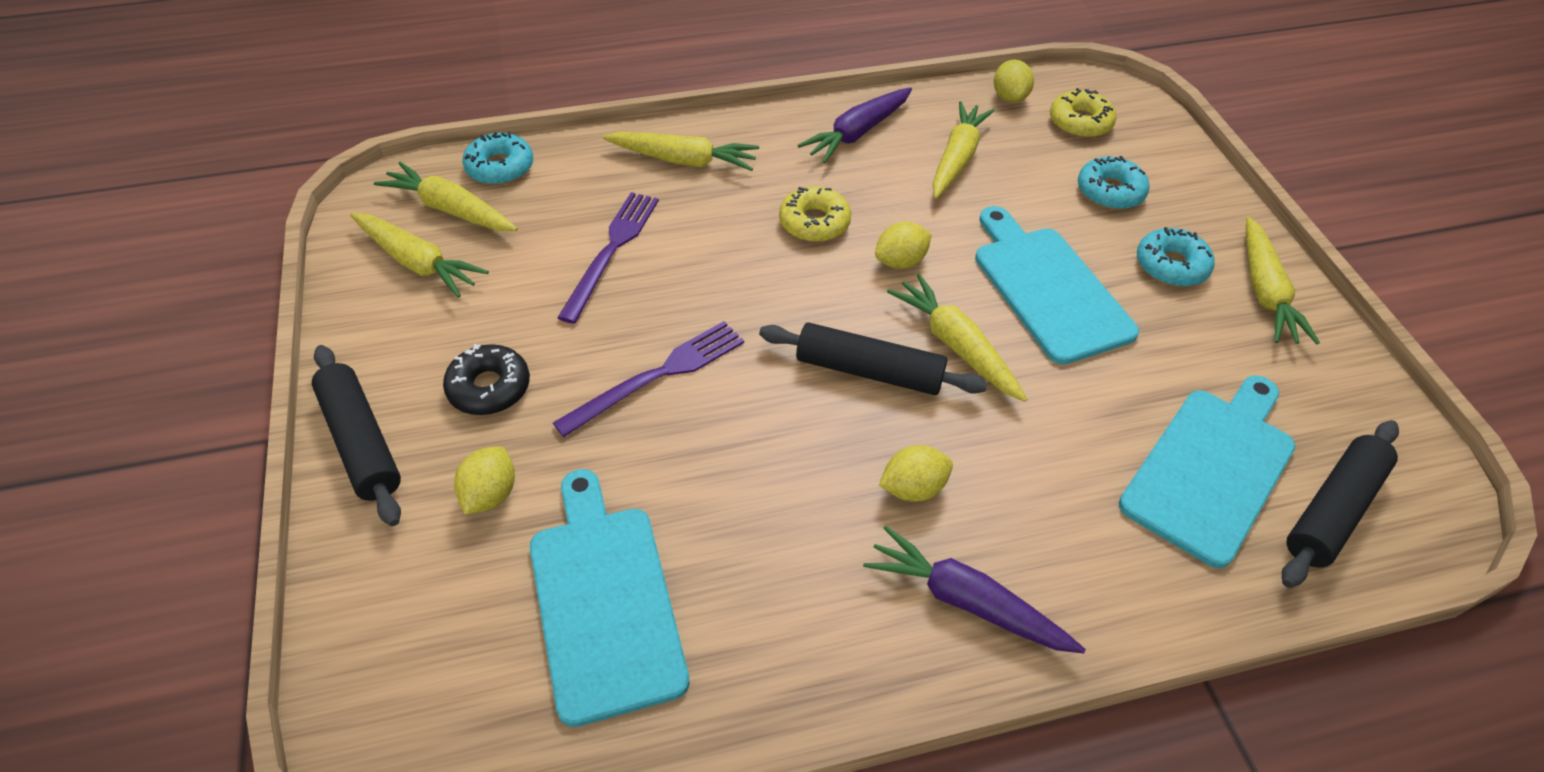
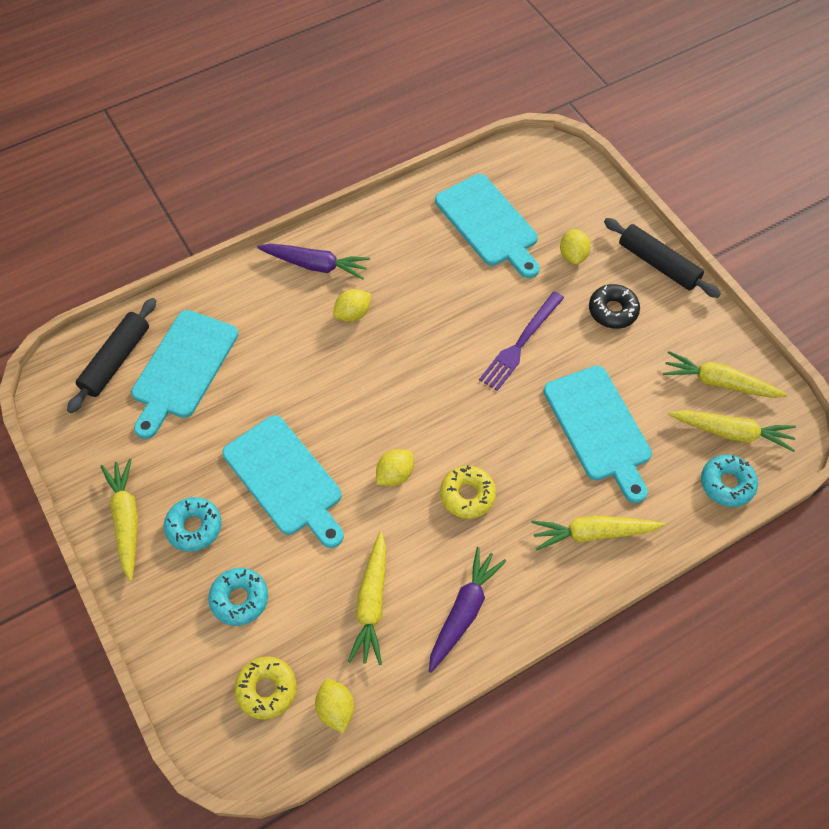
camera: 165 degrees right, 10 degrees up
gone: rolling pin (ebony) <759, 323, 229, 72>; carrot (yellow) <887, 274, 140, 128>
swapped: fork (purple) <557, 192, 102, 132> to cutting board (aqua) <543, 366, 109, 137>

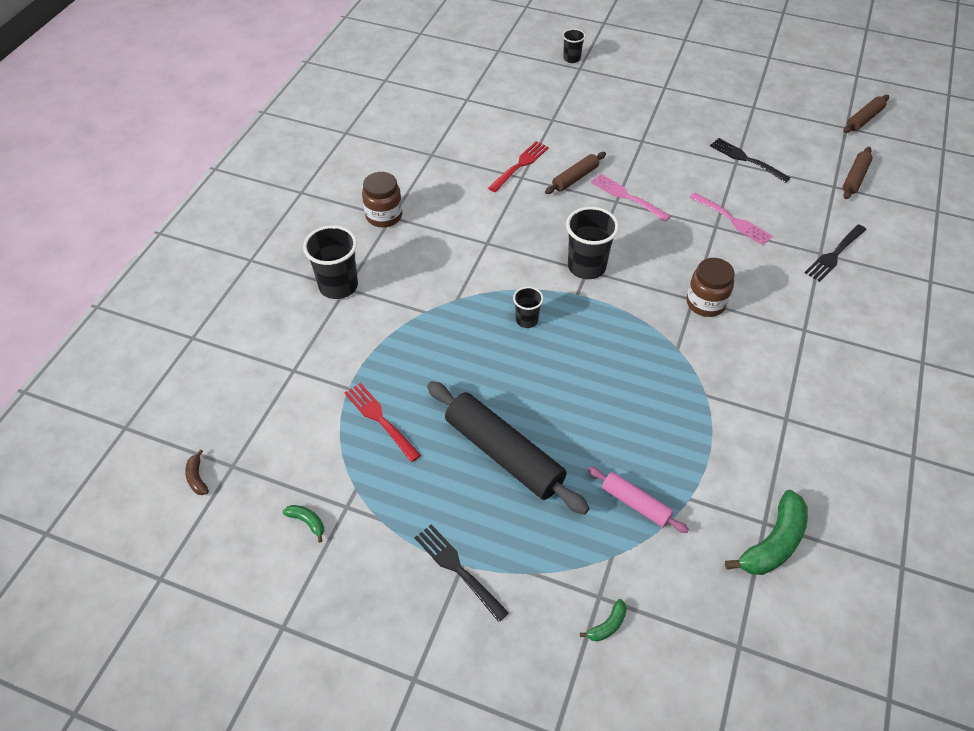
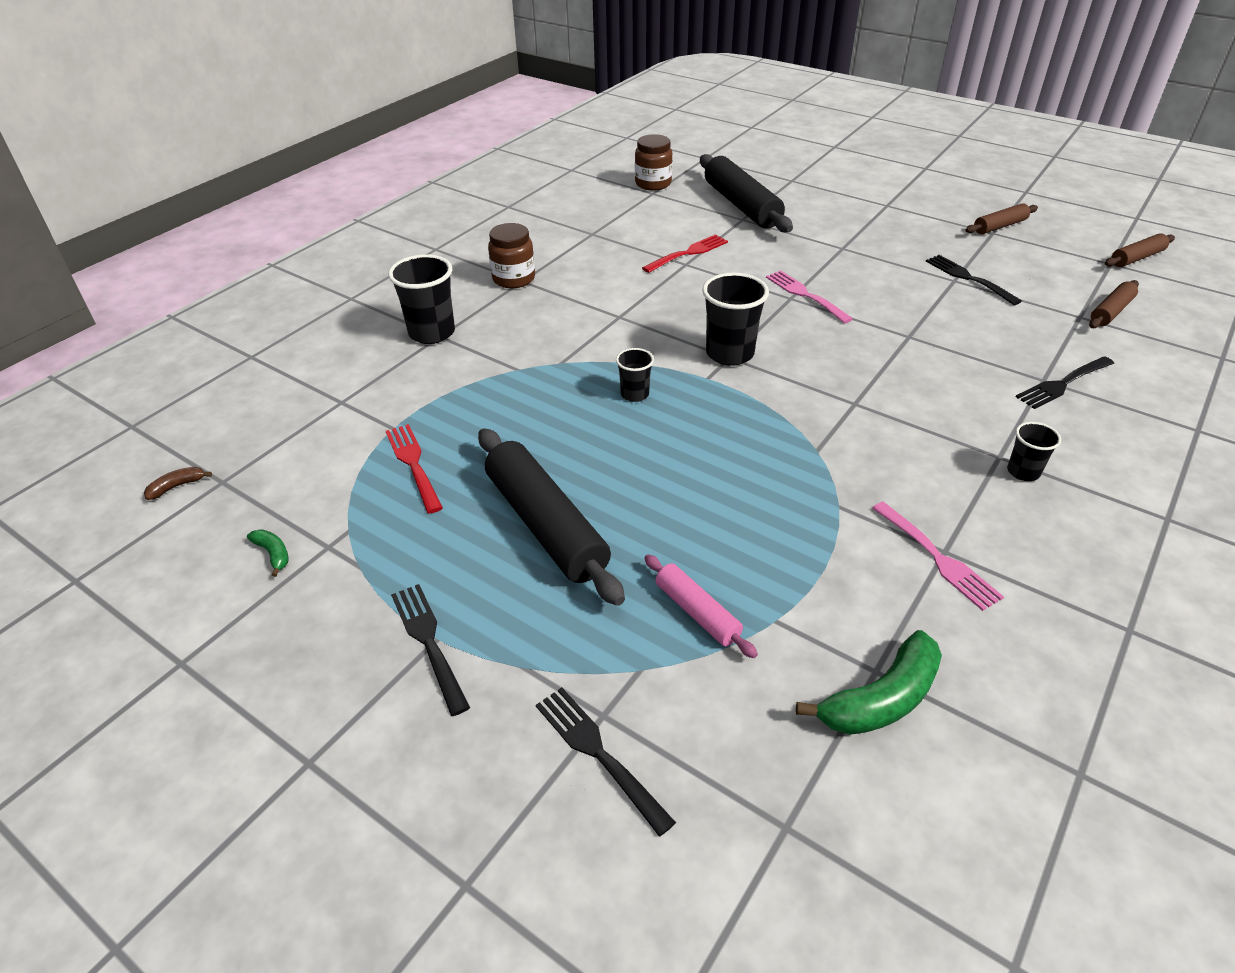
camera: 15 degrees right, 10 degrees down
new: rolling pin (ebony) <700, 154, 93, 78>
shifted: rolling pin (dark brown) <545, 152, 61, 42> to <965, 203, 73, 31>; cup (ebony) <563, 29, 23, 34> to <1007, 422, 54, 59>; preserve jar (dark brown) <687, 258, 48, 59> to <635, 134, 37, 57>; fork (rosy) <689, 193, 84, 52> to <872, 502, 132, 109>
swapped: banana (green) <580, 599, 47, 42> to fork (ebony) <536, 687, 140, 150>
rotated: banana (dark brown) <185, 450, 24, 45> = <144, 467, 68, 33> 60 degrees clockwise

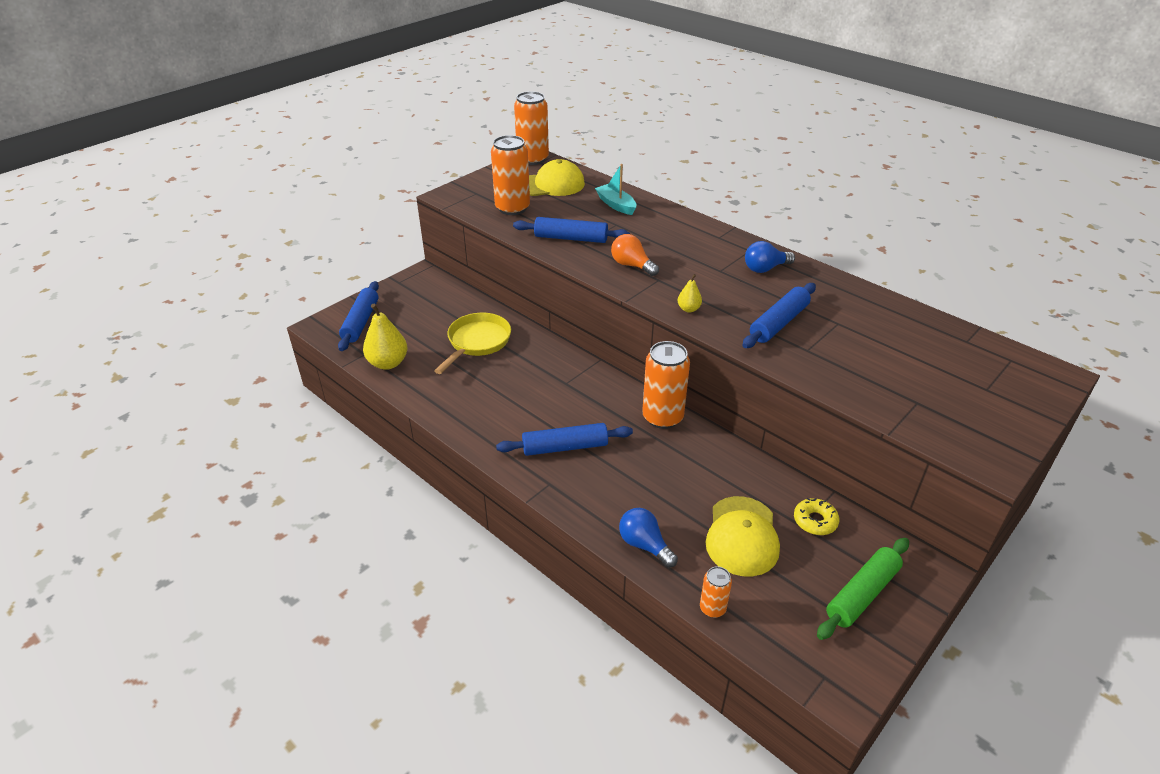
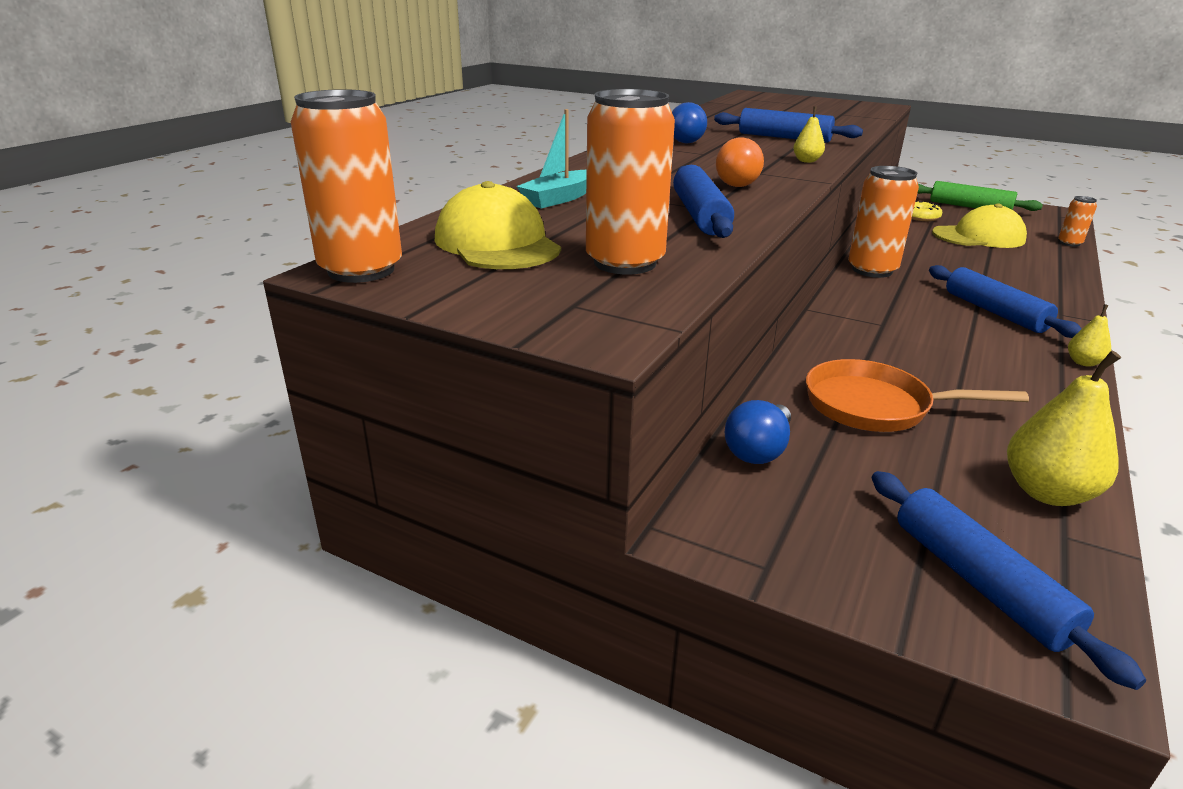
camera: 105 degrees left, 10 degrees down
new: pear (yellow) <1068, 304, 43, 63>
shifted: lightbulb (blue) <619, 508, 59, 59> to <725, 400, 66, 64>
repainted: frying pan (yellow) <434, 313, 77, 61> to frying pan (orange) <806, 359, 223, 73>
rotated: rolling pin (blue) <338, 281, 41, 70> = <872, 471, 274, 219> 75 degrees clockwise

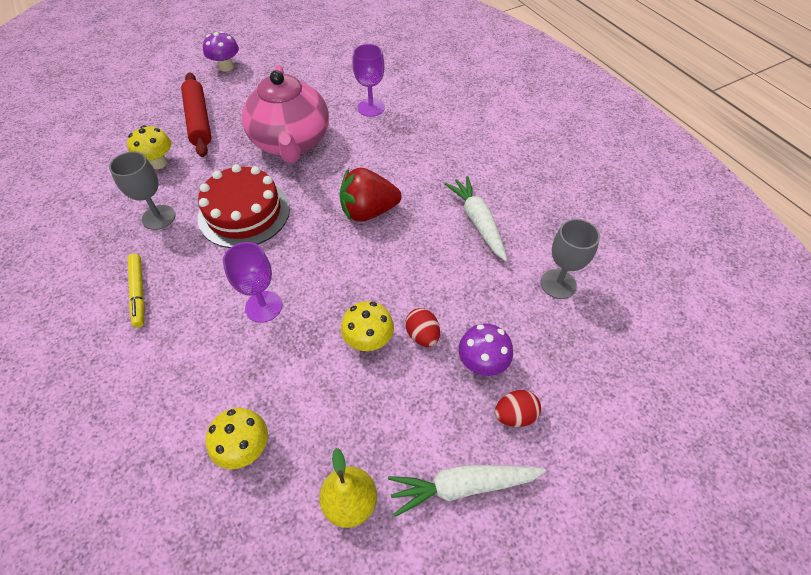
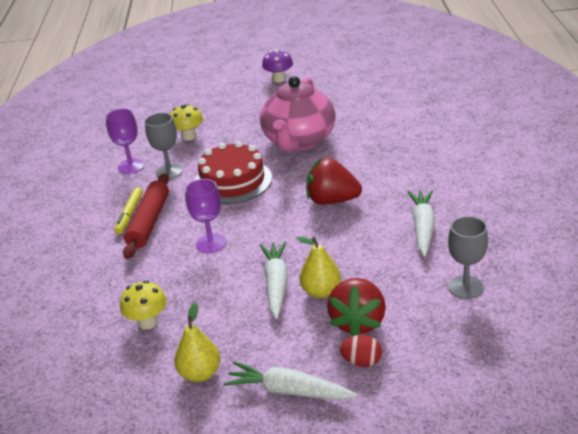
camera: 30 degrees right, 20 degrees down
shifted: rolling pin (scarlet) <181, 73, 31, 84> to <123, 173, 46, 86>; chalice (purple) <352, 44, 33, 73> to <106, 109, 39, 65>
swapped: fungus (yellow) <341, 301, 53, 50> to carrot (snow-white) <260, 241, 28, 78>; toy egg (scarlet) <405, 308, 35, 39> to pear (yellow) <296, 236, 45, 62>; fungus (purple) <459, 324, 54, 52> to strawberry (scarlet) <327, 278, 59, 58>

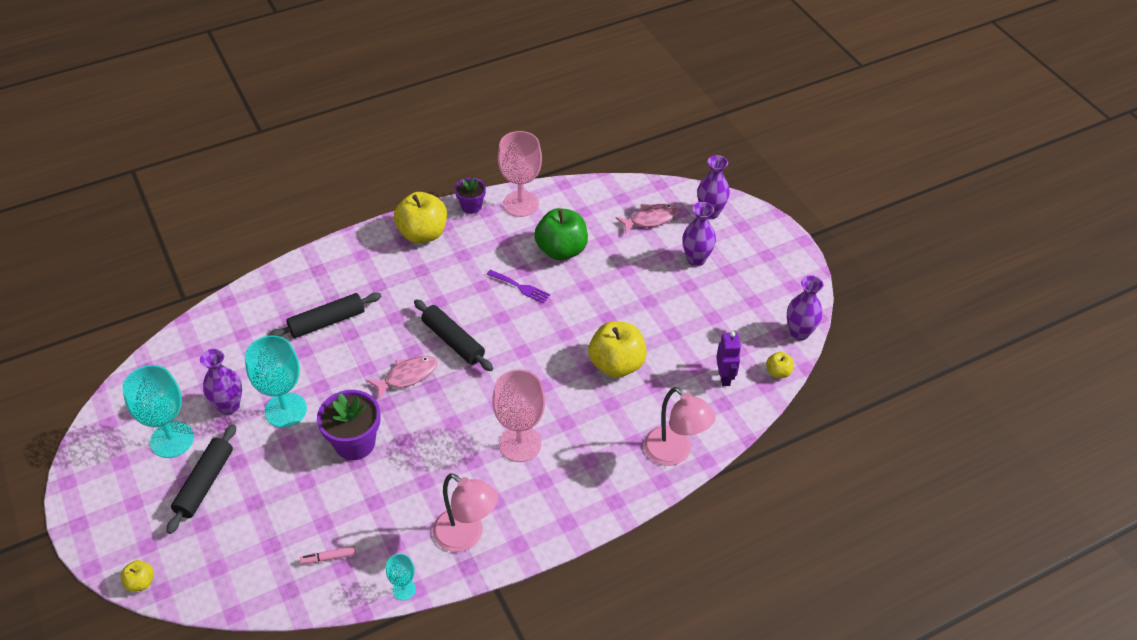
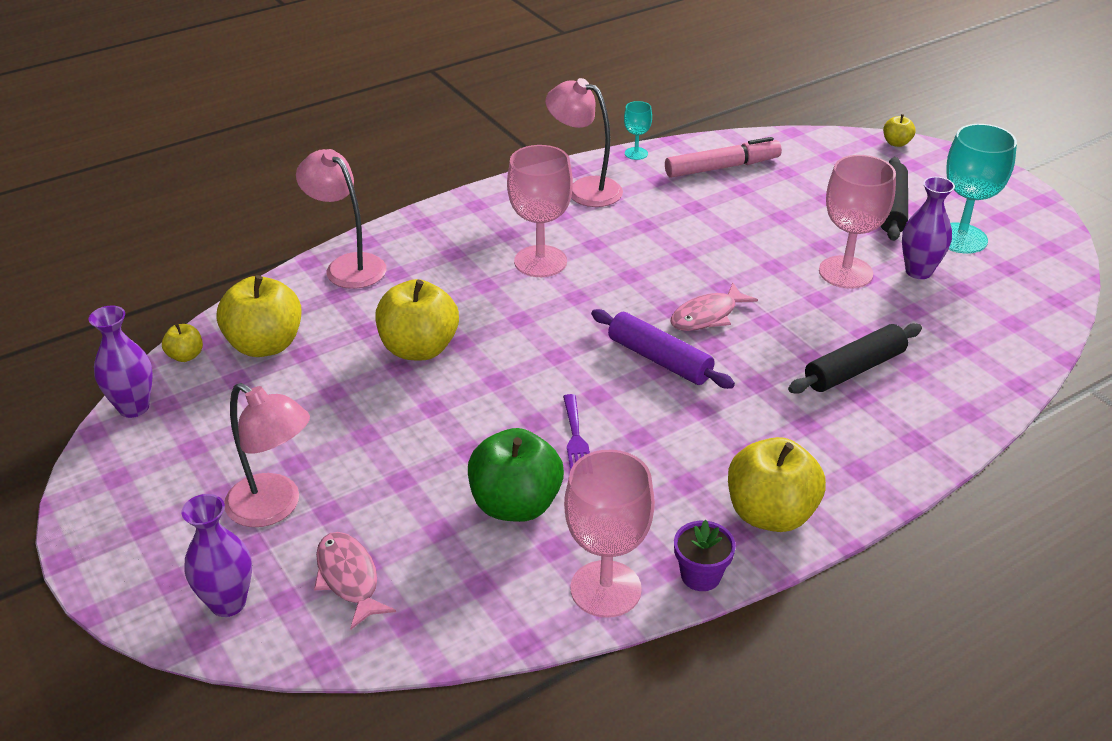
camera: 175 degrees right, 10 degrees down
gone: potted plant (purple) <317, 390, 64, 70>
swapped: tall vase (purple) <682, 202, 34, 64> to desk lamp (rosy) <224, 383, 86, 144>; toy robot (purple) <716, 331, 25, 55> to apple fruit (yellow) <217, 275, 85, 82>
repainted: chalice (aqua) <245, 335, 62, 93> to chalice (rosy) <819, 155, 77, 134>; rolling pin (ebony) <414, 299, 79, 72> to rolling pin (purple) <591, 309, 144, 80>
rotated: fork (purple) <486, 270, 64, 34> = <563, 394, 27, 76> 120 degrees counterclockwise; toy fish (rosy) <616, 204, 63, 30> = <314, 532, 82, 97> 90 degrees clockwise
scaled: marker (rosy) <300, 546, 56, 18> = <665, 137, 117, 41> x2.12

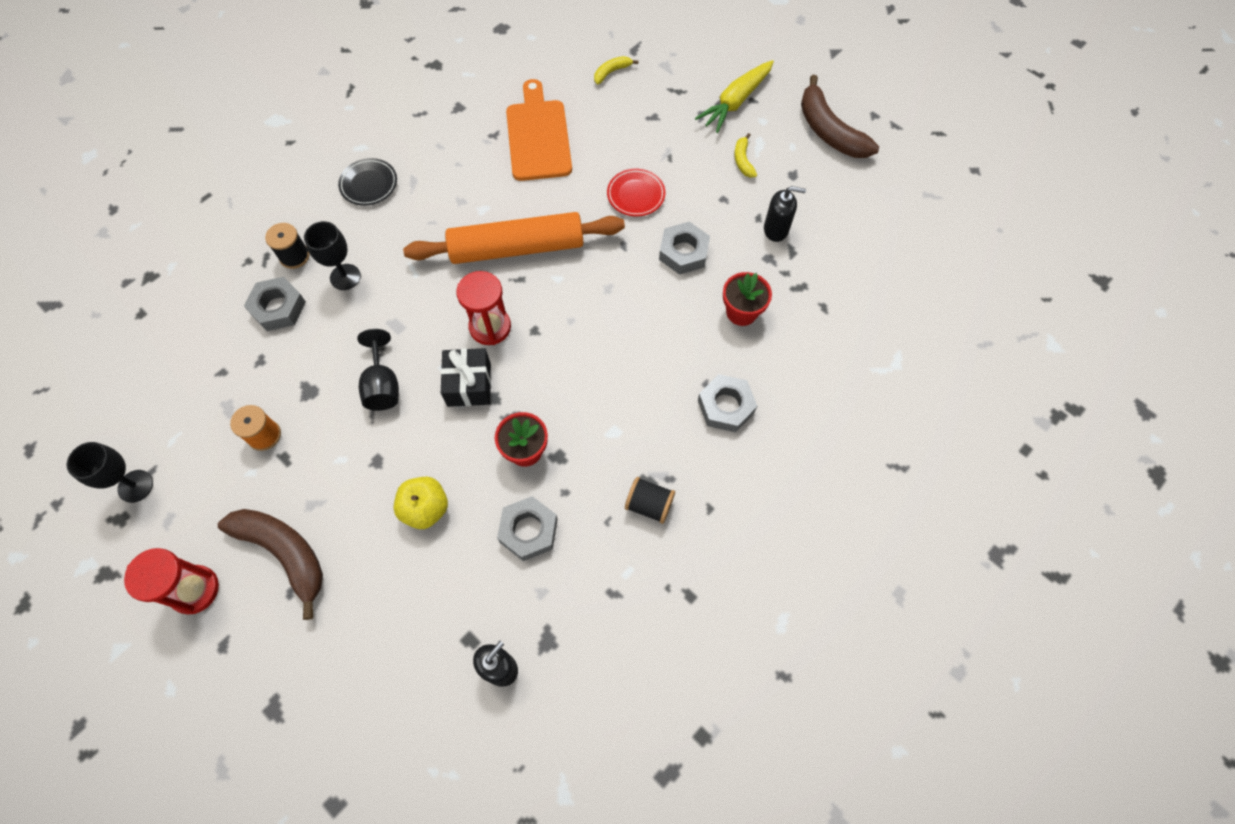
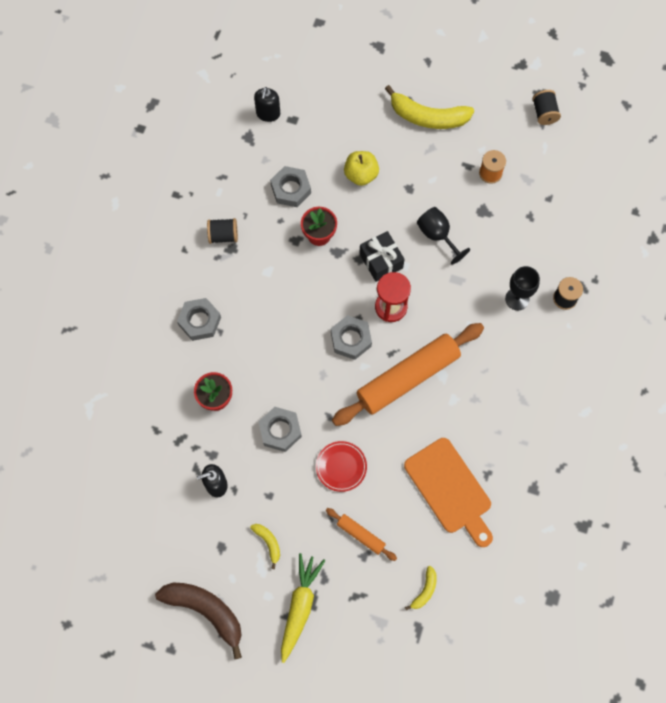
camera: 155 degrees right, 5 degrees up
gone: hourglass (scarlet) <124, 548, 95, 66>; flat dish (ebony) <338, 158, 59, 48>
new: rolling pin (orange) <326, 508, 71, 53>
shifted: nut (grey) <244, 277, 62, 54> to <331, 315, 41, 45>
swapped: chalice (ebony) <67, 442, 86, 61> to spool (ebony) <532, 90, 29, 35>
repainted: banana (dark brown) <218, 509, 105, 111> to banana (yellow) <385, 85, 89, 44>

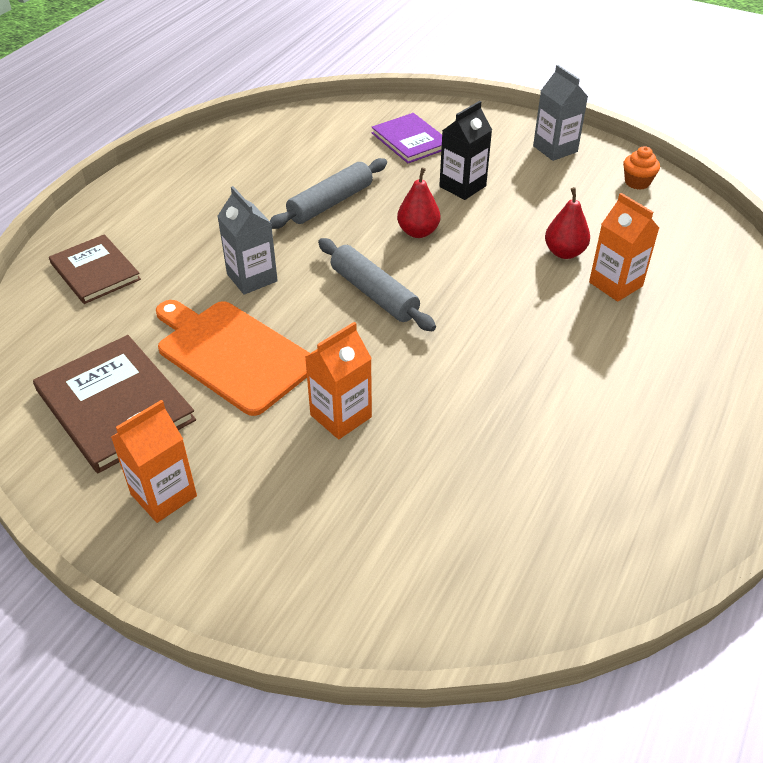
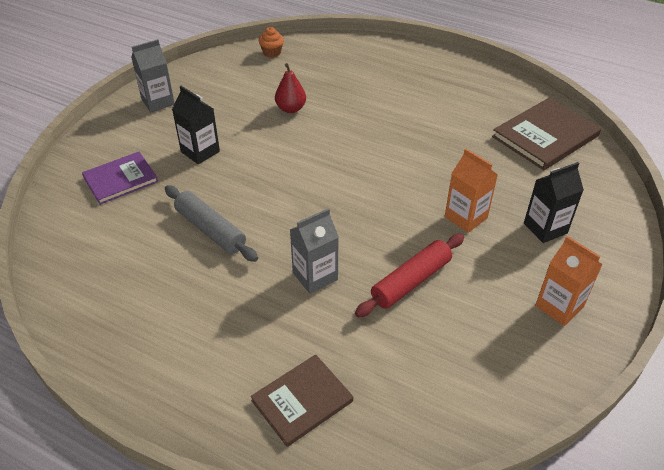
camera: 90 degrees left, 0 degrees up
gone: rolling pin (grey) <318, 238, 118, 93>; pear (scarlet) <397, 168, 43, 70>; carton (orange) <589, 193, 70, 108>
new: carton (ebony) <524, 162, 60, 81>
shifted: hardback (dark brown) <33, 335, 163, 138> to <492, 98, 109, 72>; muffin (orange) <623, 146, 37, 44> to <259, 27, 25, 31>
swapped: cutting board (orange) <156, 300, 154, 116> to rolling pin (scarlet) <355, 234, 109, 84>

